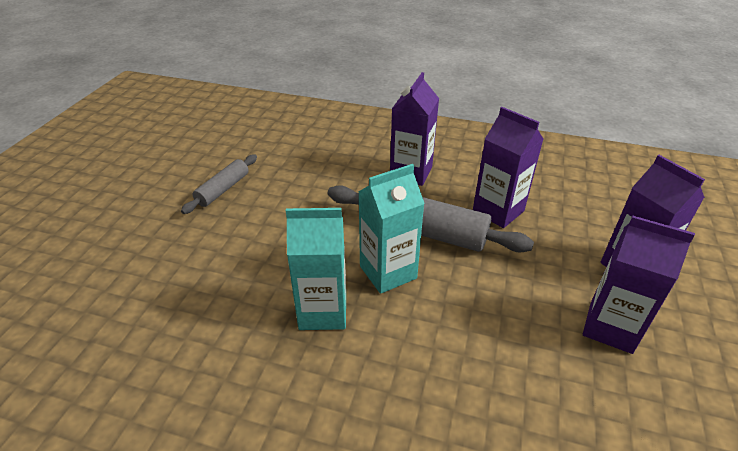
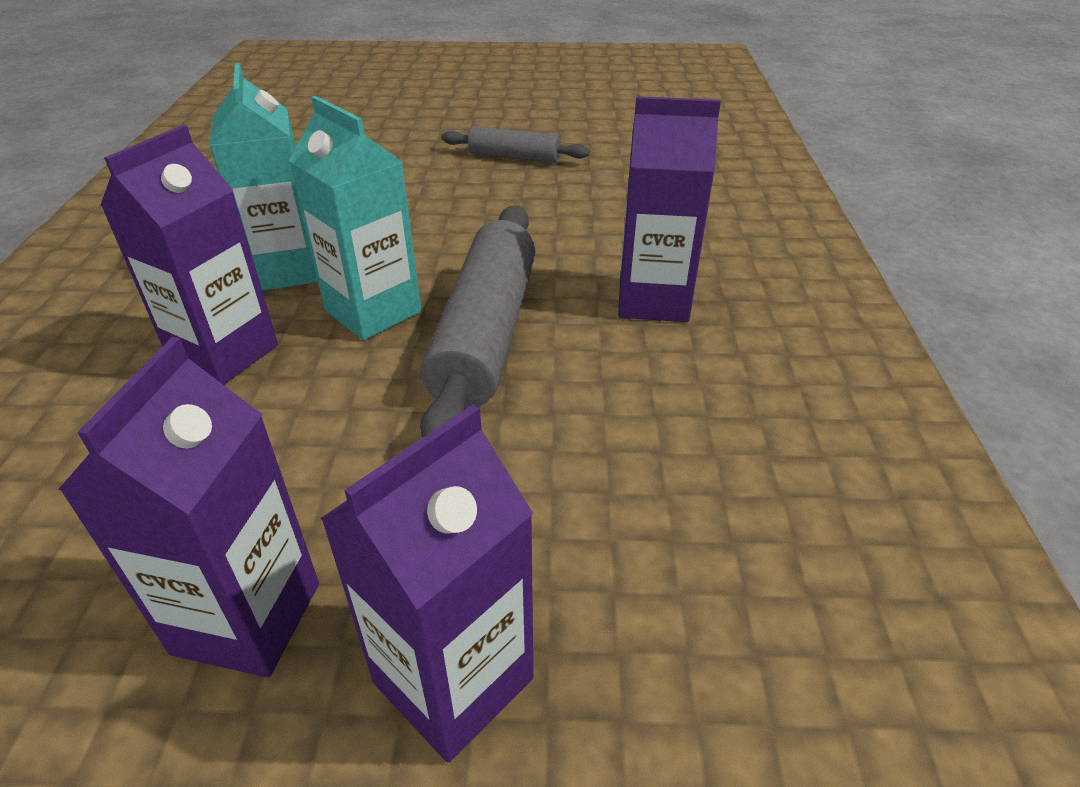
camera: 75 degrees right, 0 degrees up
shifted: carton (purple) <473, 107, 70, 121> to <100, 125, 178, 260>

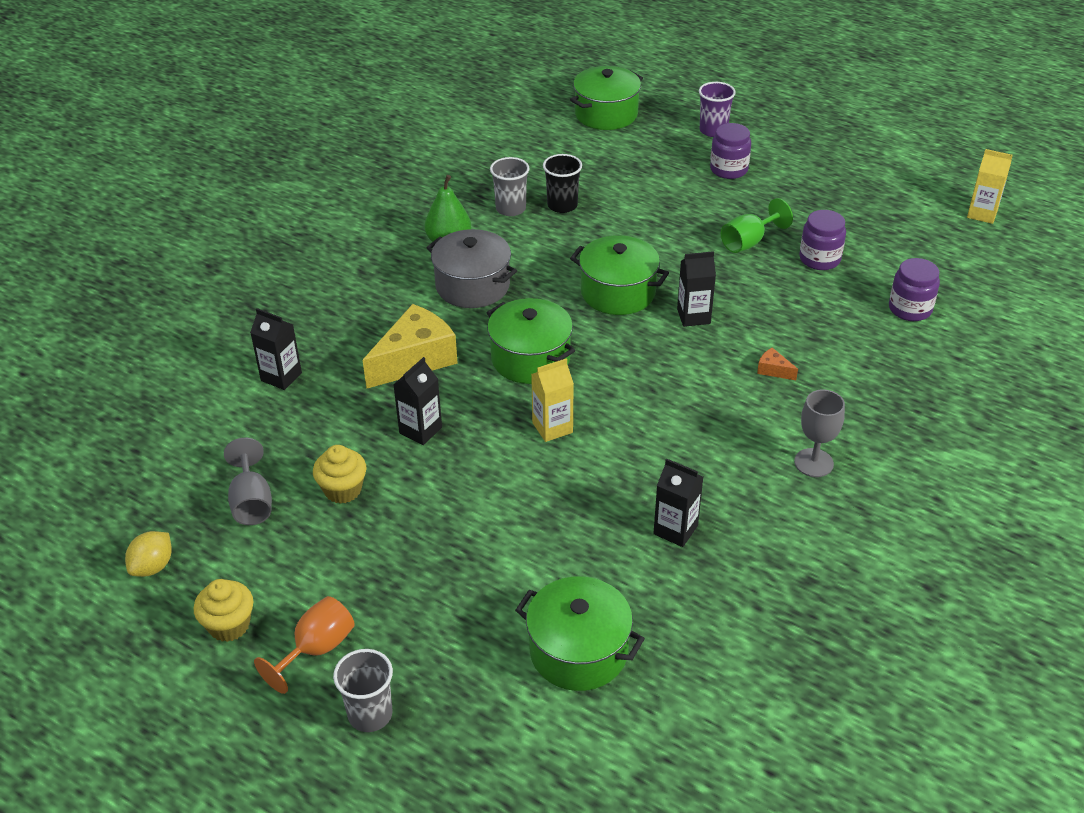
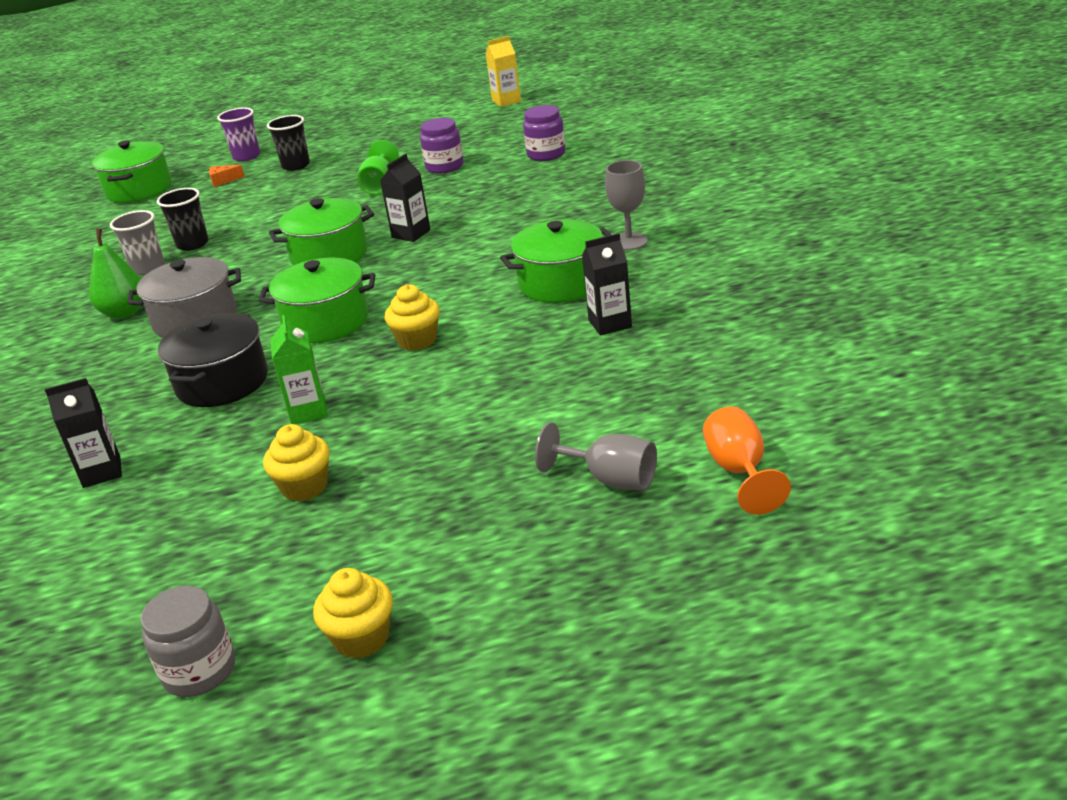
camera: 45 degrees left, 10 degrees down
gone: cup (grey) <333, 649, 60, 83>
shifted: chalice (grey) <224, 438, 48, 87> to <535, 422, 122, 69>; chalice (orange) <254, 596, 101, 98> to <703, 406, 88, 109>; stockpot (green) <515, 576, 130, 115> to <500, 219, 111, 84>; cheese (orange) <757, 347, 41, 33> to <209, 165, 36, 22>
swapped: lemon (yellow) <125, 531, 47, 46> to preserve jar (grey) <141, 586, 94, 111>; cheese (yellow) <363, 304, 95, 85> to stockpot (ebony) <158, 313, 110, 94>; carton (yellow) <531, 358, 43, 84> to muffin (yellow) <385, 284, 55, 67>; preserve jar (purple) <710, 123, 41, 56> to cup (ebony) <267, 115, 43, 56>
repainted: carton (ebony) <393, 357, 49, 88> to carton (green) <270, 315, 58, 109>

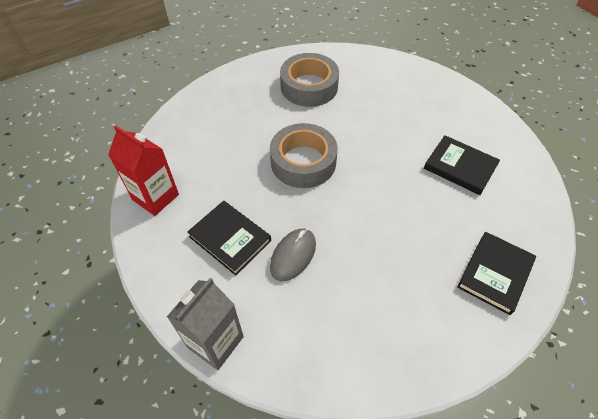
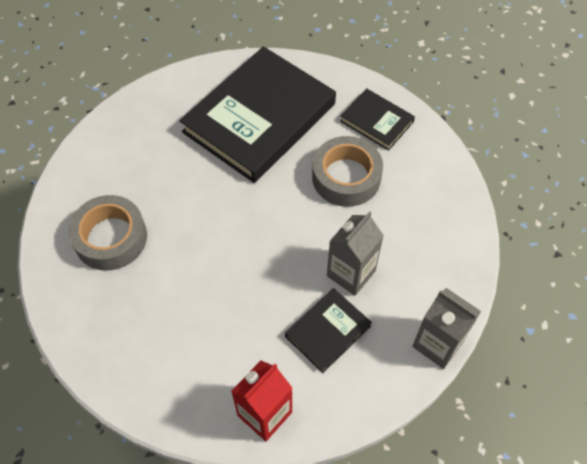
camera: 85 degrees left, 5 degrees up
shifted: sticky tape (grey) <270, 123, 68, 65> to <312, 136, 71, 71>
swapped: mouse (grey) <270, 229, 46, 52> to carton (grey) <327, 211, 57, 85>
scaled: hardback (ebony) <424, 135, 76, 60> = <179, 46, 157, 137> x2.13

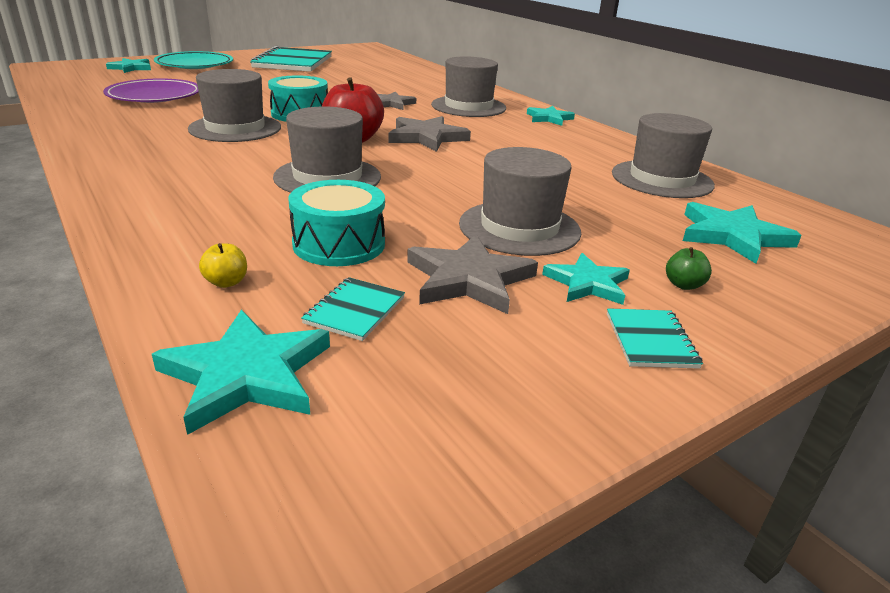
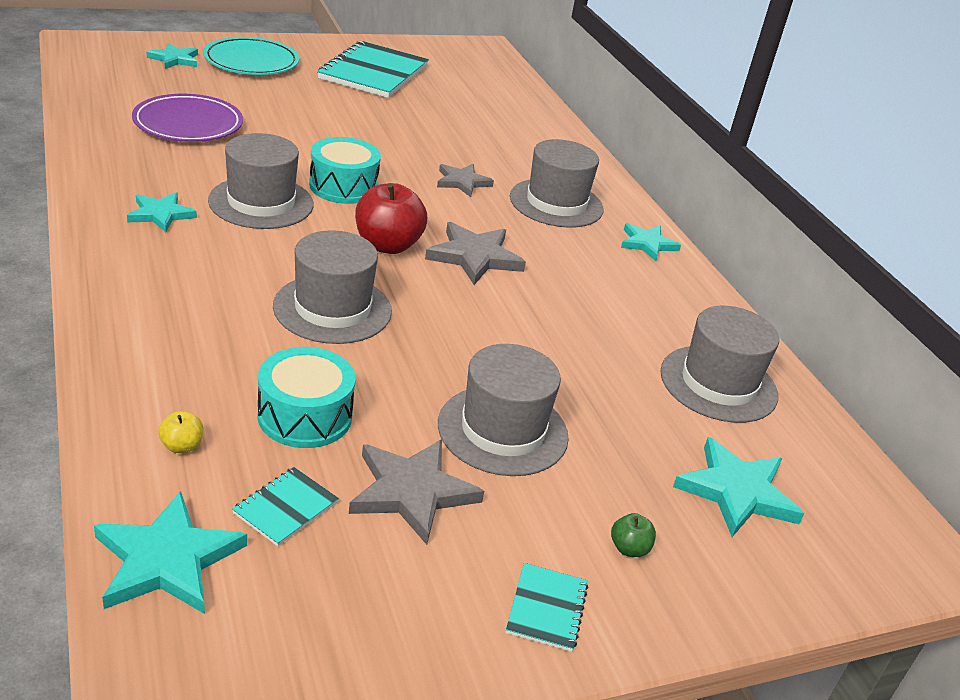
camera: 10 degrees right, 5 degrees up
shifted: star (aqua) <542, 253, 88, 52> to <127, 192, 70, 40>

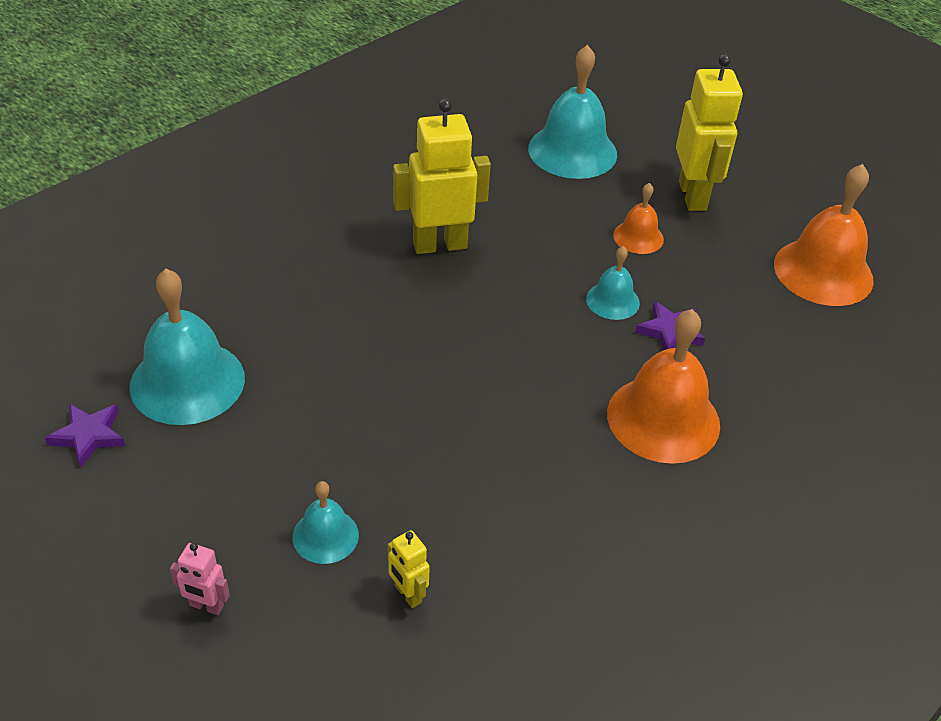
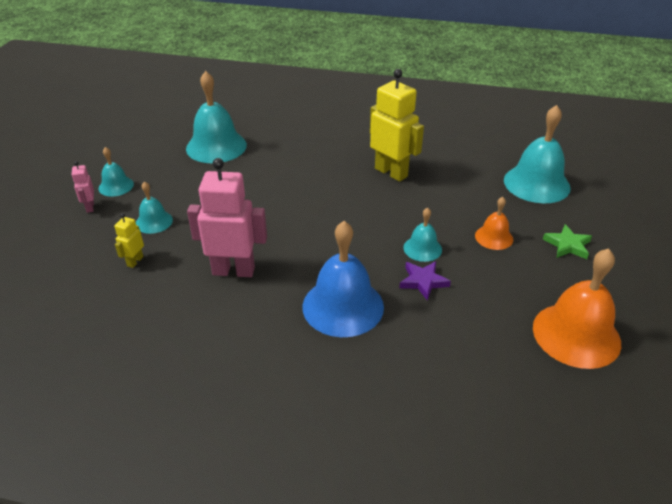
camera: 60 degrees right, 5 degrees down
gone: star (purple) <45, 404, 80, 63>
new: bell (aqua) <98, 147, 36, 50>; toy robot (rosy) <187, 158, 80, 119>
swapped: toy robot (yellow) <676, 54, 67, 157> to star (green) <543, 224, 49, 35>
repainted: bell (orange) <607, 309, 113, 155> to bell (blue) <303, 221, 81, 116>

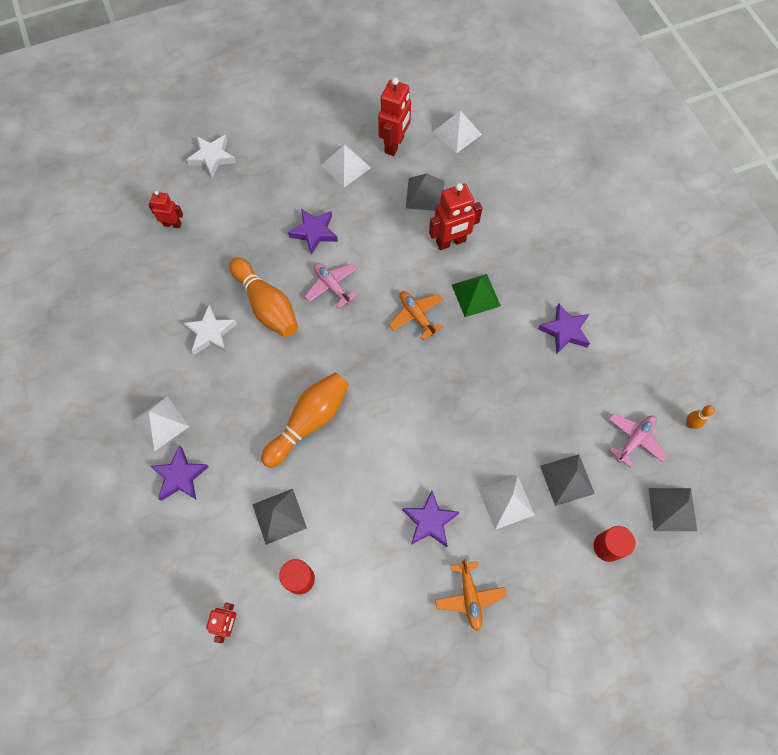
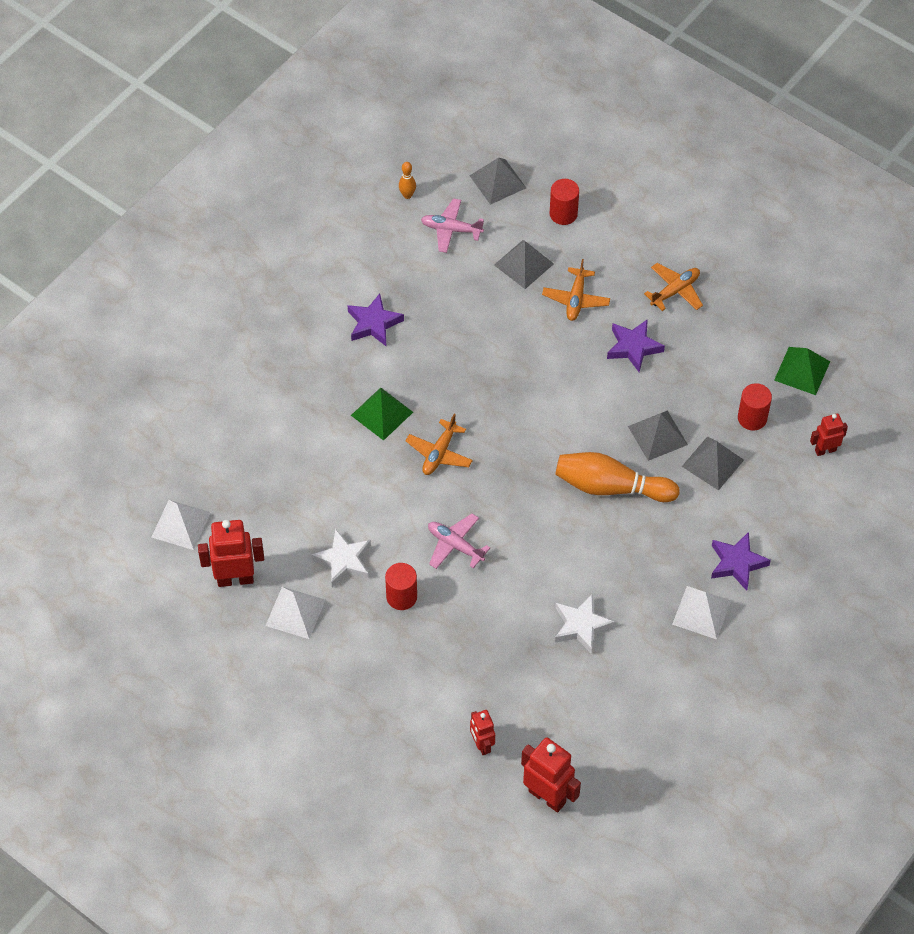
camera: 120 degrees left, 10 degrees down
gone: tenpin (orange) <229, 257, 69, 80>
new: pyramid (green) <774, 347, 56, 48>
shifted: star (snow-white) <186, 135, 50, 43> to <311, 529, 60, 59>; pyramid (grey) <406, 174, 38, 37> to <628, 411, 60, 50>; toy robot (scarlet) <429, 183, 54, 67> to <521, 737, 60, 76>
swapped: star (purple) <288, 208, 50, 47> to solid cylinder (scarlet) <385, 563, 32, 47>; pyramid (snow-white) <479, 475, 56, 55> to toy plane (orange) <542, 259, 68, 62>
rotated: toy plane (rosy) <304, 263, 54, 46> = <428, 514, 62, 55> 105 degrees clockwise

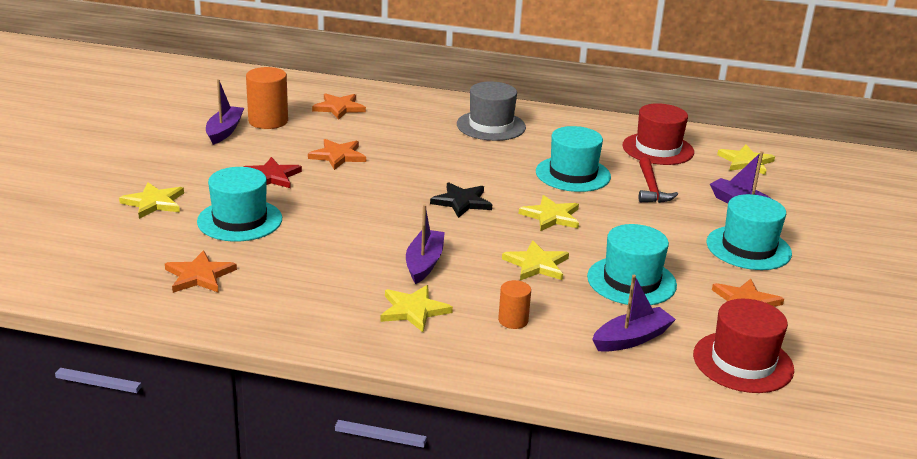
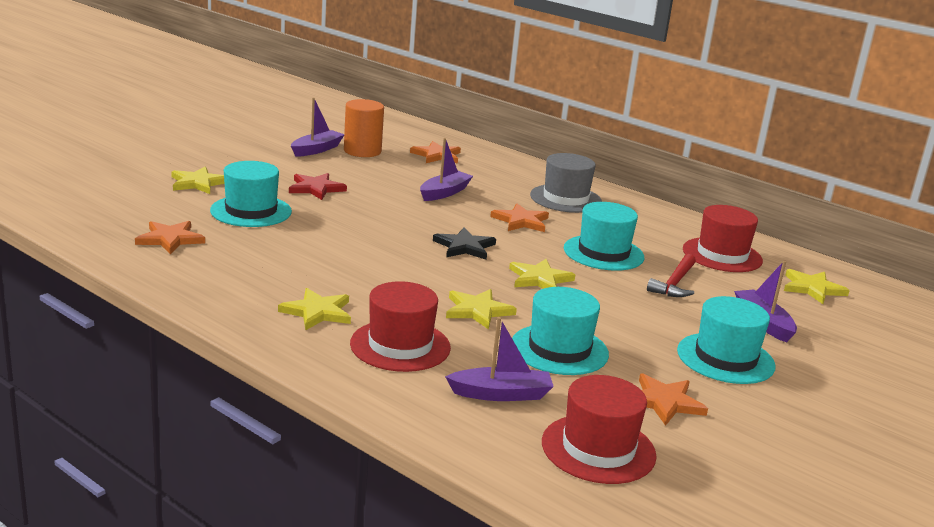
camera: 25 degrees right, 5 degrees down
shifted: star (orange) <308, 139, 58, 31> to <490, 203, 59, 29>; toy boat (purple) <406, 205, 39, 79> to <420, 138, 53, 63>
swapped: solid cylinder (orange) <498, 280, 33, 49> to tall hat (scarlet) <350, 281, 101, 91>

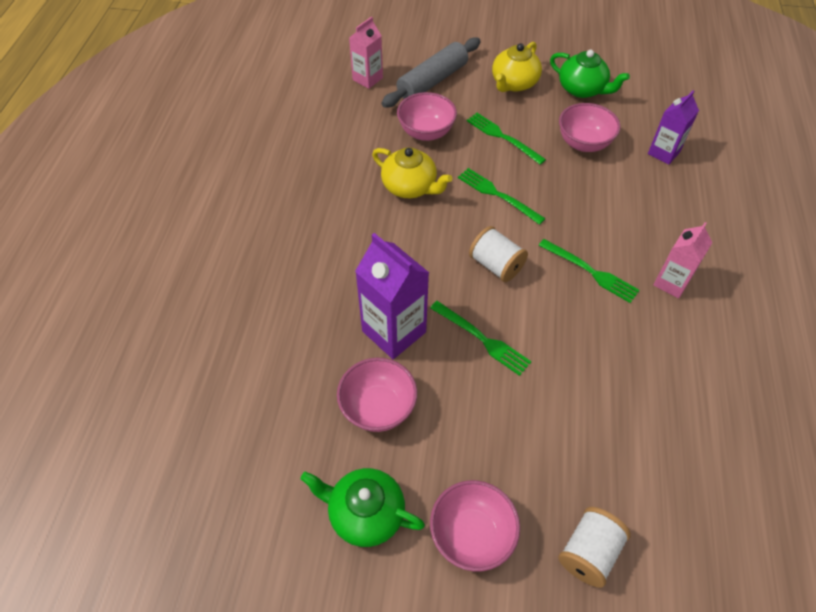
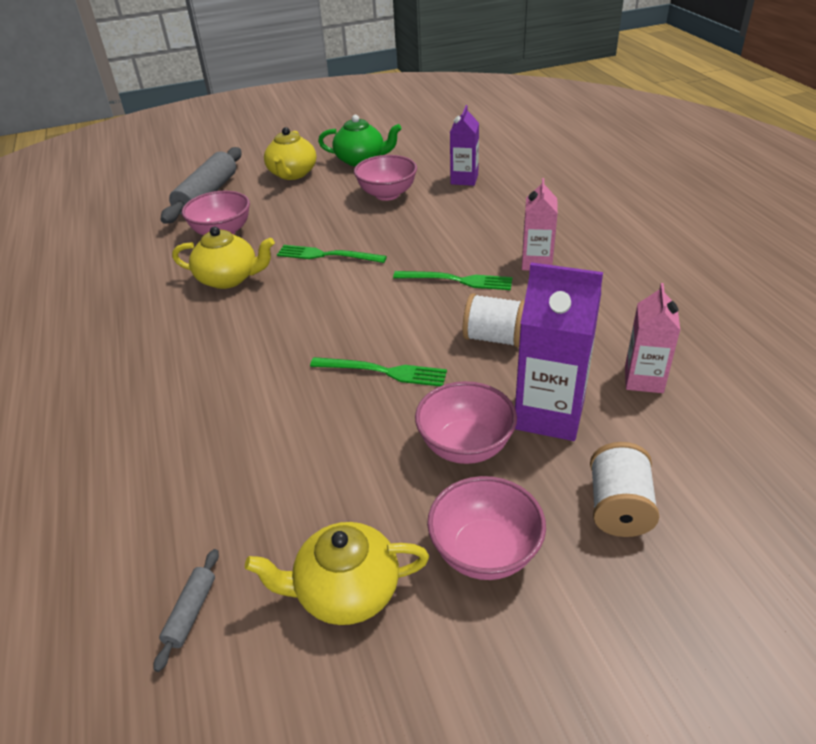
camera: 25 degrees left, 15 degrees down
gone: fork (green) <467, 113, 79, 52>
new: rolling pin (grey) <154, 549, 65, 123>
shifted: bowl (rosy) <337, 358, 80, 74> to <415, 381, 102, 83>; carton (rosy) <349, 17, 34, 72> to <625, 283, 55, 110>; carton (purple) <355, 233, 74, 126> to <515, 262, 88, 179>; spool (snow-white) <469, 226, 59, 56> to <463, 293, 62, 54>
repainted: tea pot (green) <301, 468, 124, 79> to tea pot (yellow) <245, 522, 184, 103>

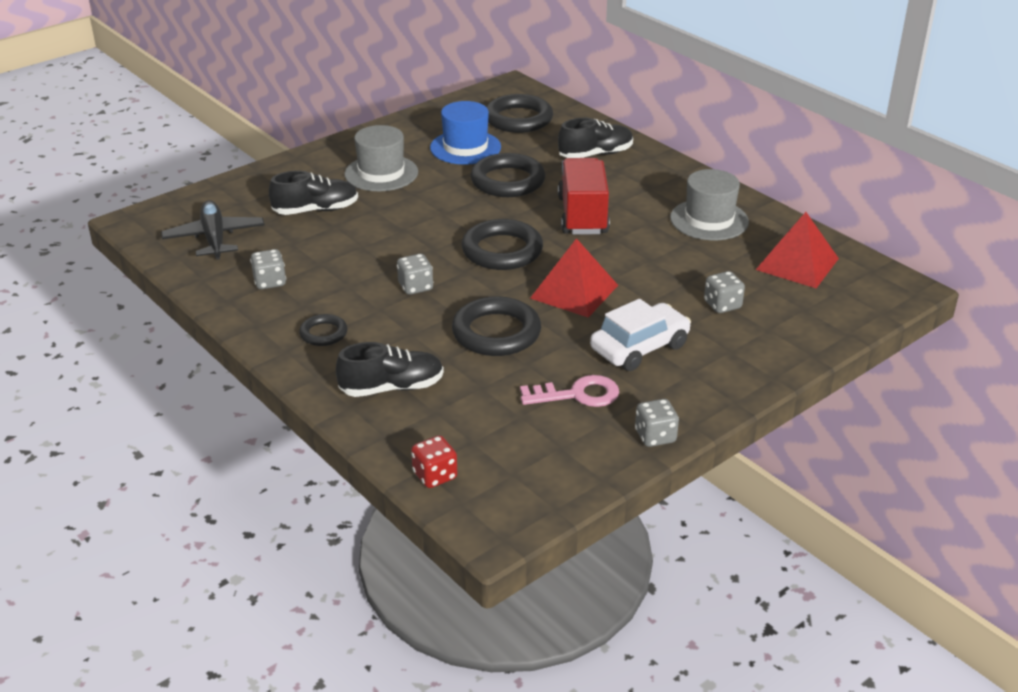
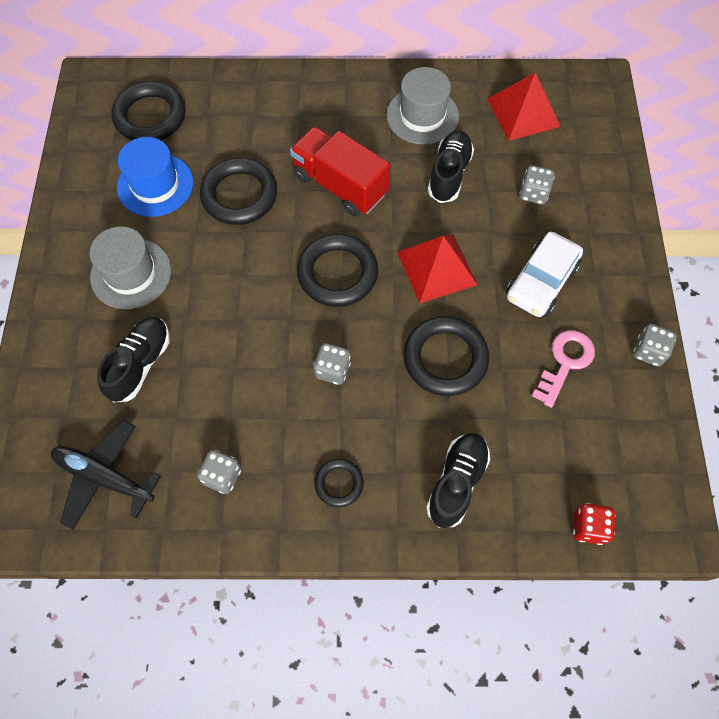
camera: 50 degrees left, 30 degrees up
shifted: shoe (ebony) <558, 118, 75, 40> to <428, 131, 46, 72>
rotated: automobile (snow-white) <590, 299, 101, 72> = <506, 232, 77, 85> 150 degrees counterclockwise

